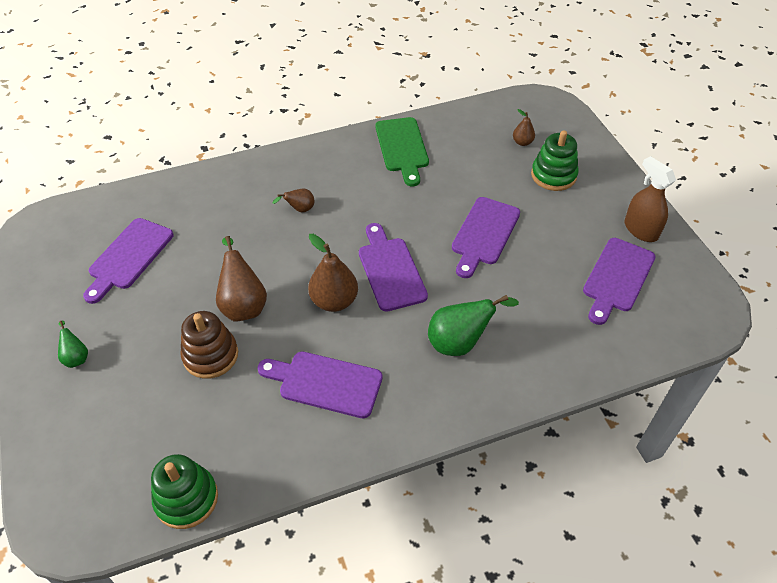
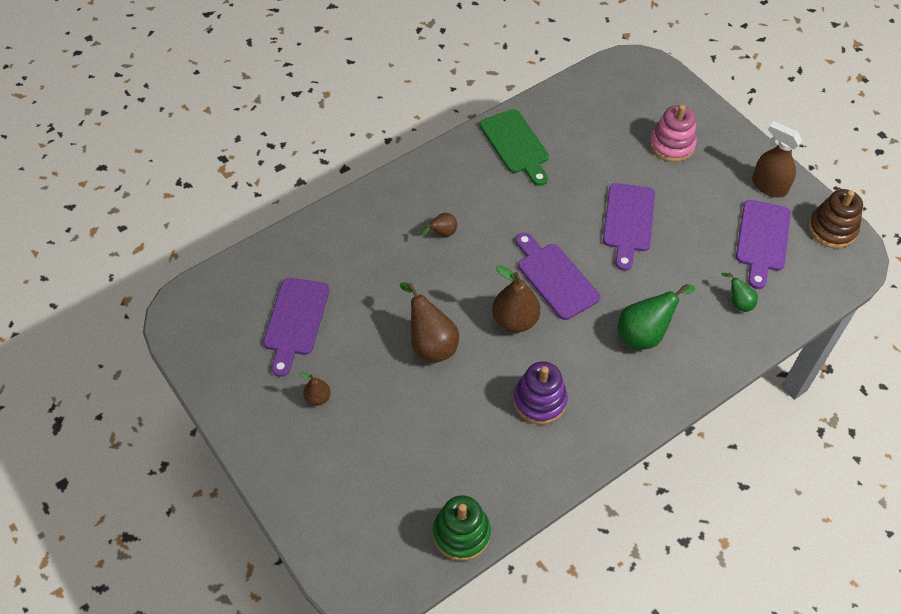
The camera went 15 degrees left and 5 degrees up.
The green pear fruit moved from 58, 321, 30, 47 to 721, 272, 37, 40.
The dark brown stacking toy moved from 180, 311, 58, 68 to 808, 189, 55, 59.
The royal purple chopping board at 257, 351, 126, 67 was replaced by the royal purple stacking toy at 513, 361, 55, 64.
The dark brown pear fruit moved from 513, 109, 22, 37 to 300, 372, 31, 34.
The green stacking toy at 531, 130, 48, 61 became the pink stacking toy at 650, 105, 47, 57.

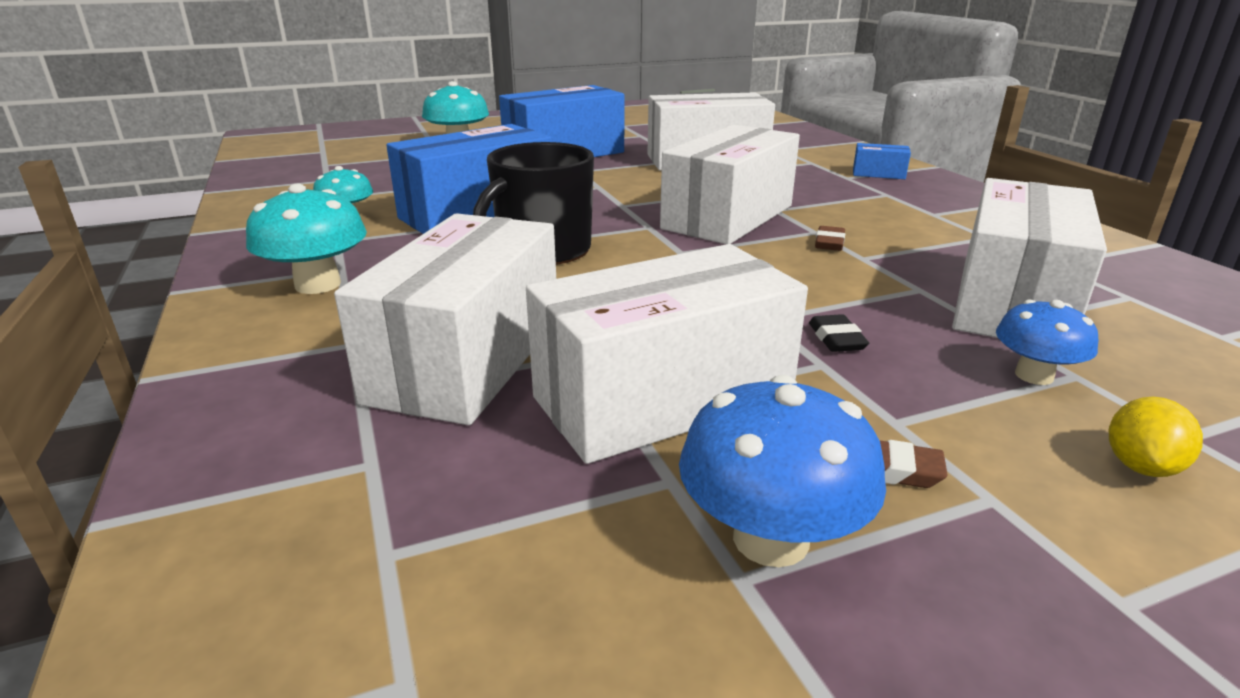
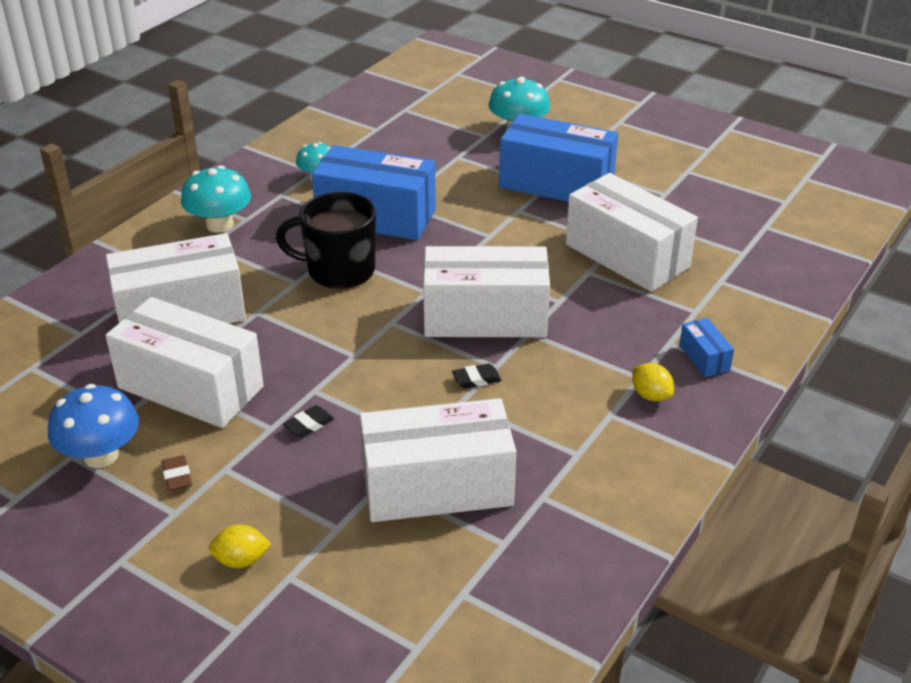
The camera went 55 degrees right and 10 degrees up.
The dark brown eraser at 815, 226, 30, 25 became the jet-black eraser at 452, 363, 50, 26.
The blue toadstool at 996, 300, 103, 85 disappeared.
The yellow citrus fruit at 632, 363, 42, 39 appeared.

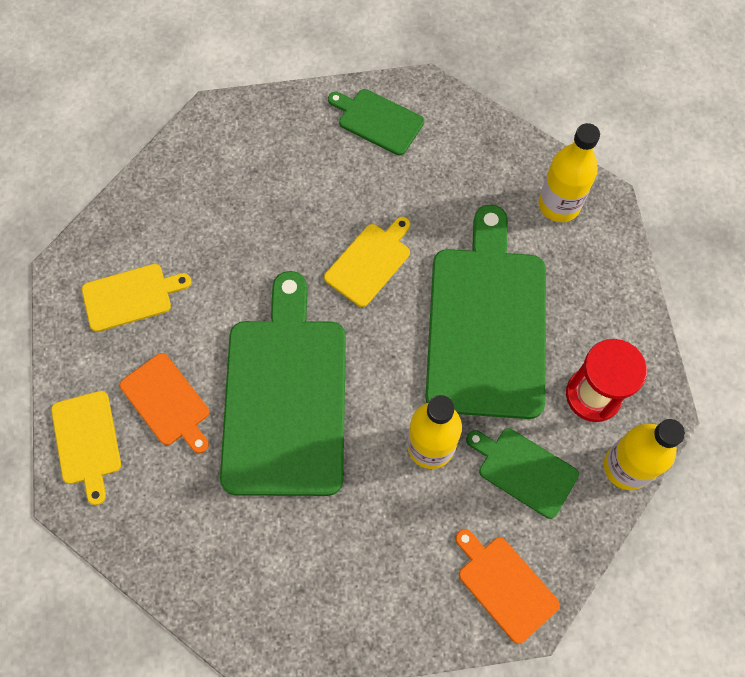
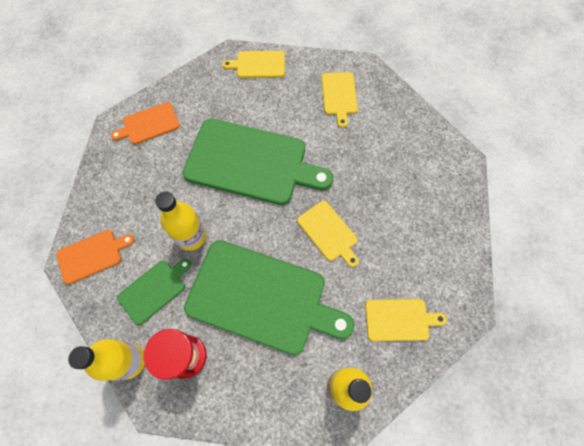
The camera went 105 degrees right and 0 degrees up.
The orange chopping board moved from 120, 353, 89, 100 to 111, 102, 69, 42.
The green chopping board at 328, 89, 96, 66 disappeared.
The yellow chopping board at 365, 299, 82, 42 appeared.

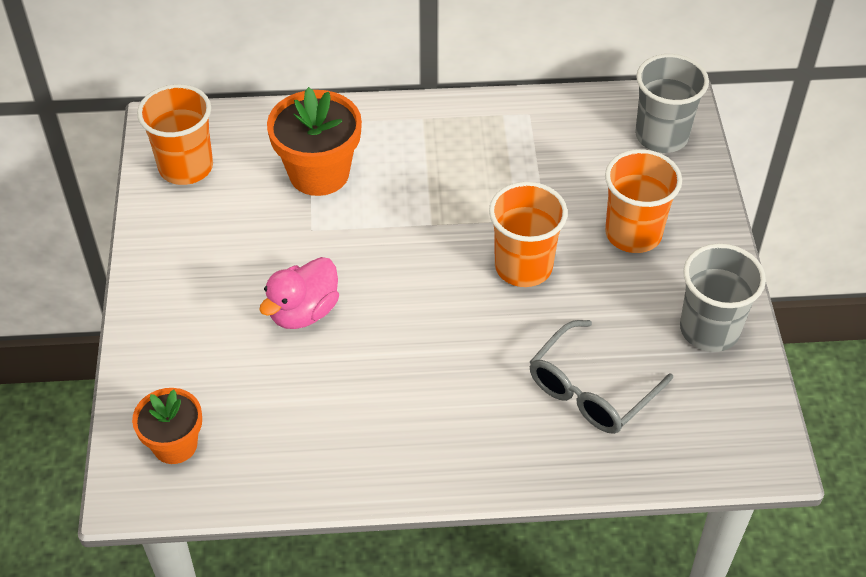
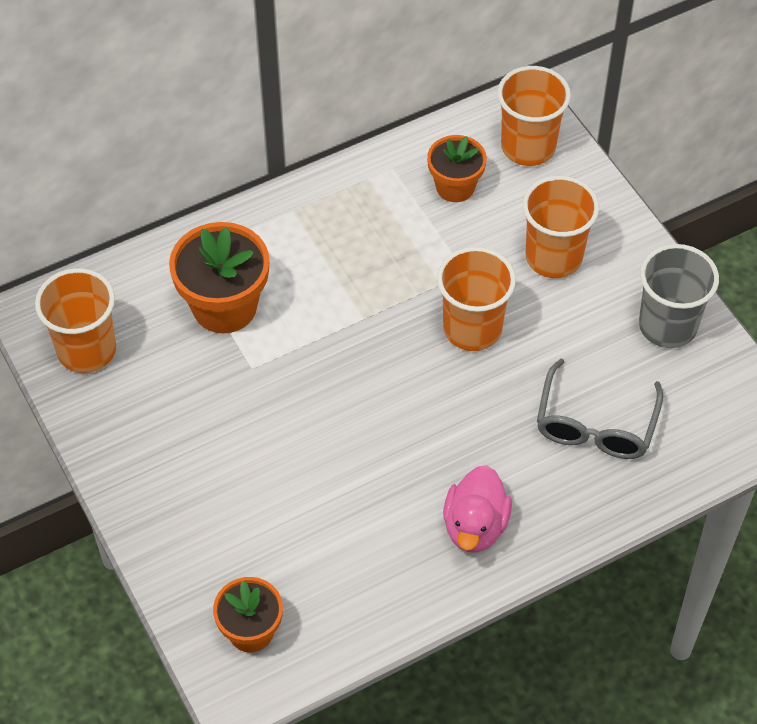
The camera went 25 degrees left and 5 degrees up.
The pink toy duck moved from 260, 257, 79, 72 to 443, 465, 69, 87.
The gray tumbler at 635, 54, 74, 99 became the orange tumbler at 497, 66, 74, 100.
The orange flower pot at 427, 135, 60, 67 appeared.

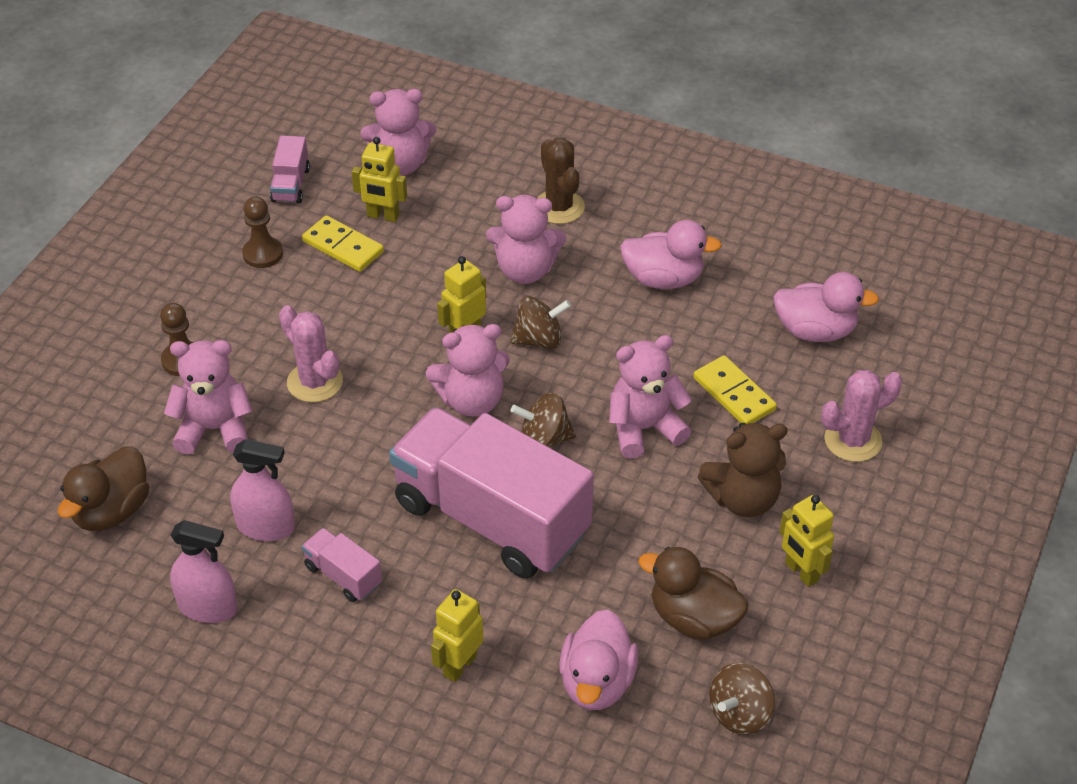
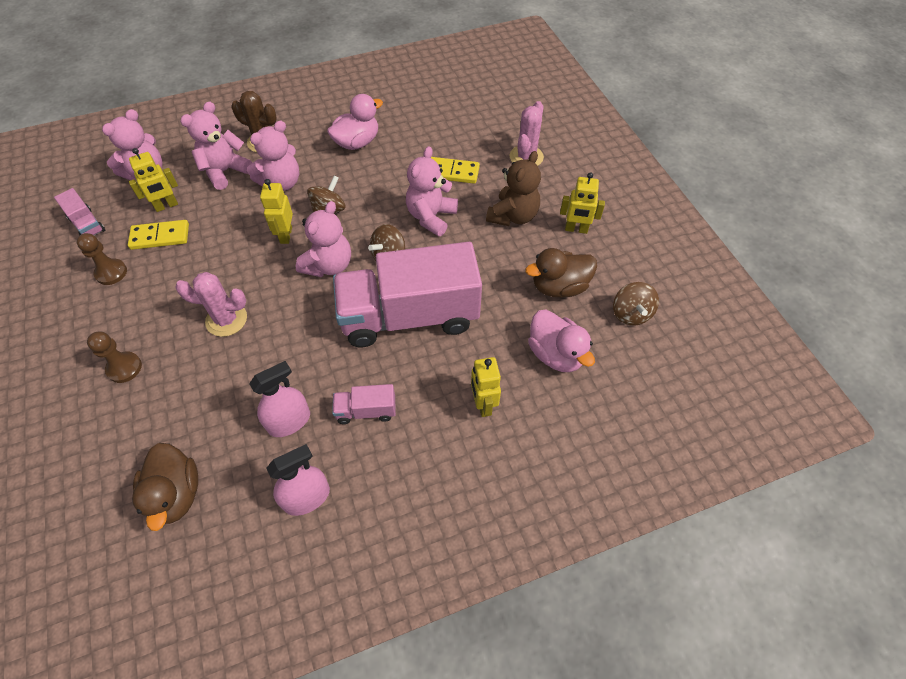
The camera went 45 degrees left and 10 degrees up.
The pink teddy moved from 164, 340, 89, 115 to 180, 102, 72, 88.
The pink toy duck at 773, 272, 106, 70 disappeared.

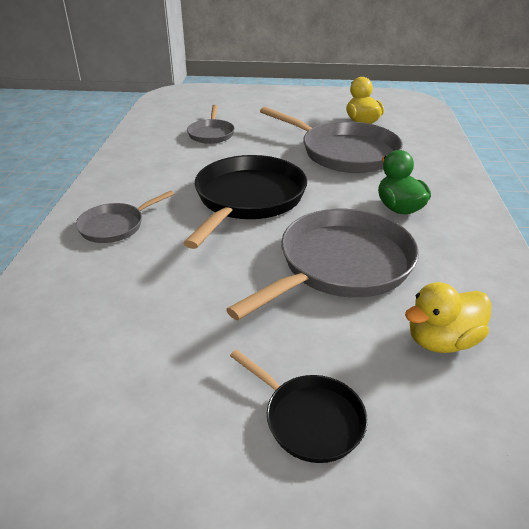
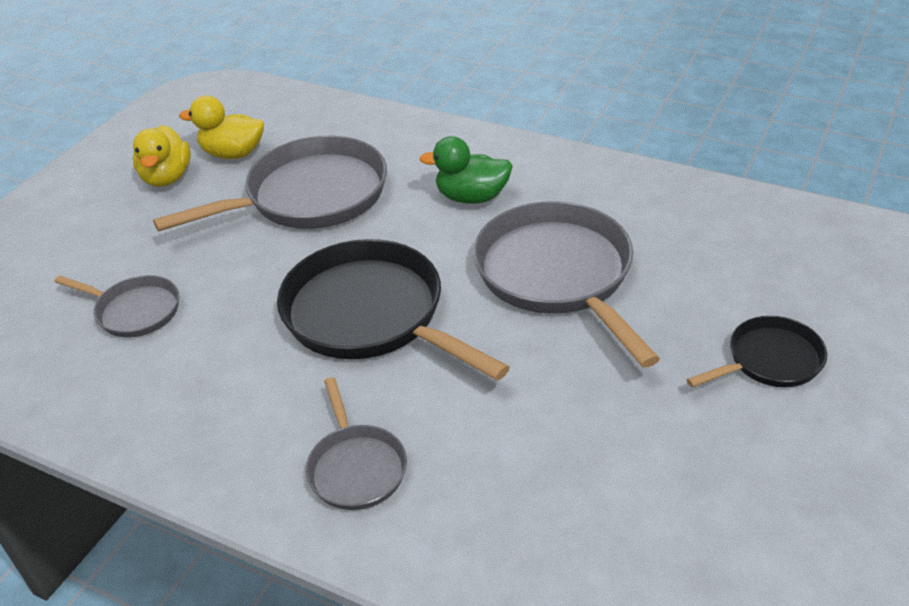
The camera went 65 degrees left and 5 degrees up.
The yellow toy duck moved from 405, 282, 86, 71 to 133, 125, 58, 62.

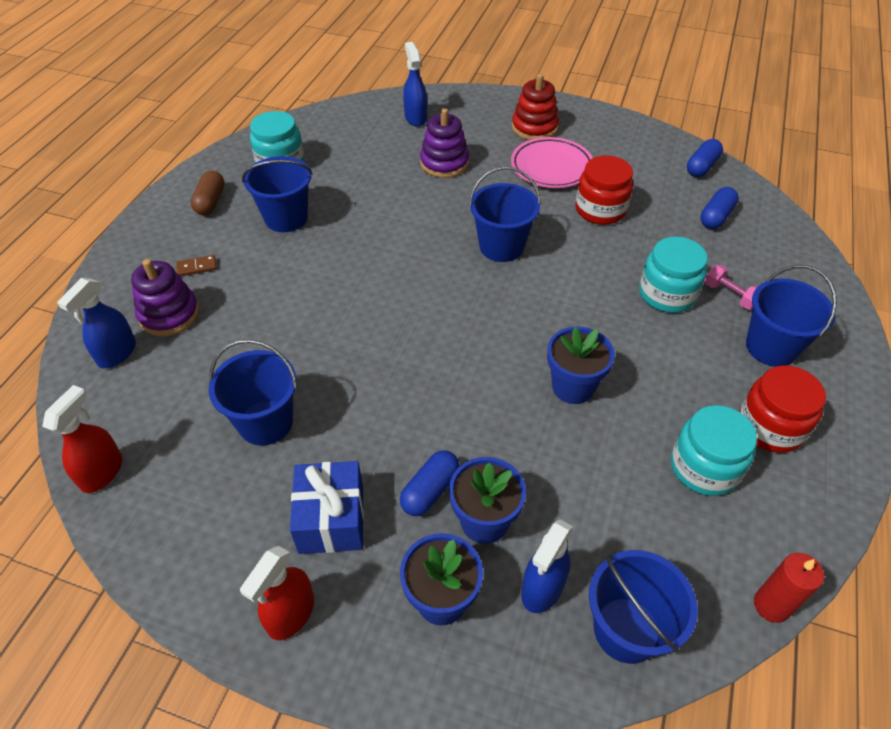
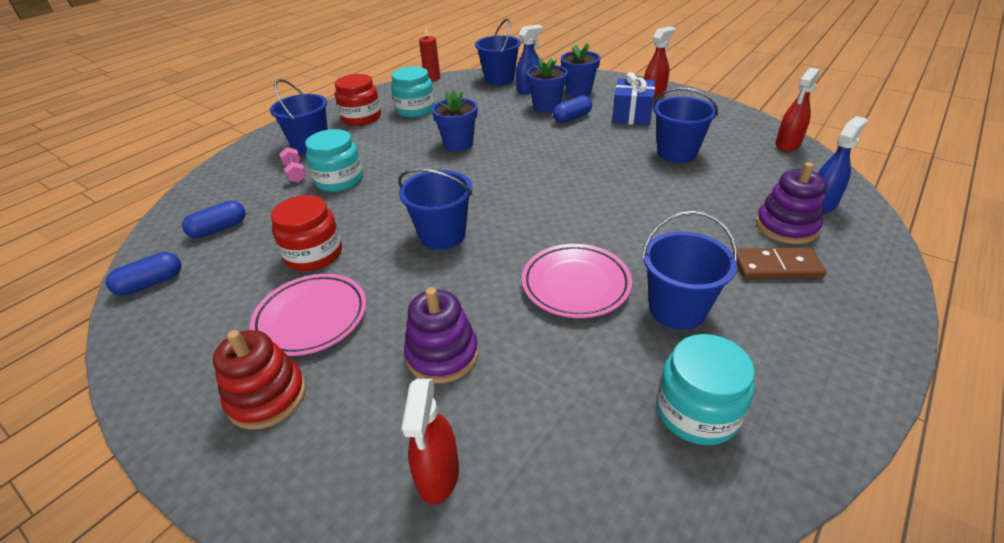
The camera went 160 degrees left and 10 degrees down.
The dark brown domino tile at 176, 255, 41, 22 changed to 1.80 times the size.
The dark brown pill shape at 191, 171, 34, 44 disappeared.
The blue sprayer at 403, 42, 24, 85 became the crimson sprayer at 402, 379, 57, 126.
The pink dinner plate at 522, 244, 110, 74 appeared.

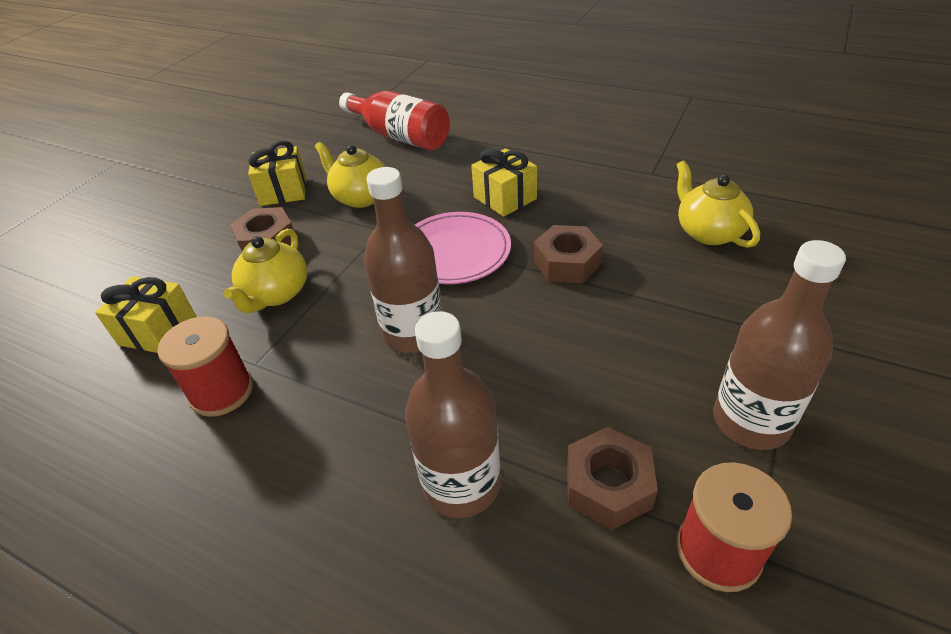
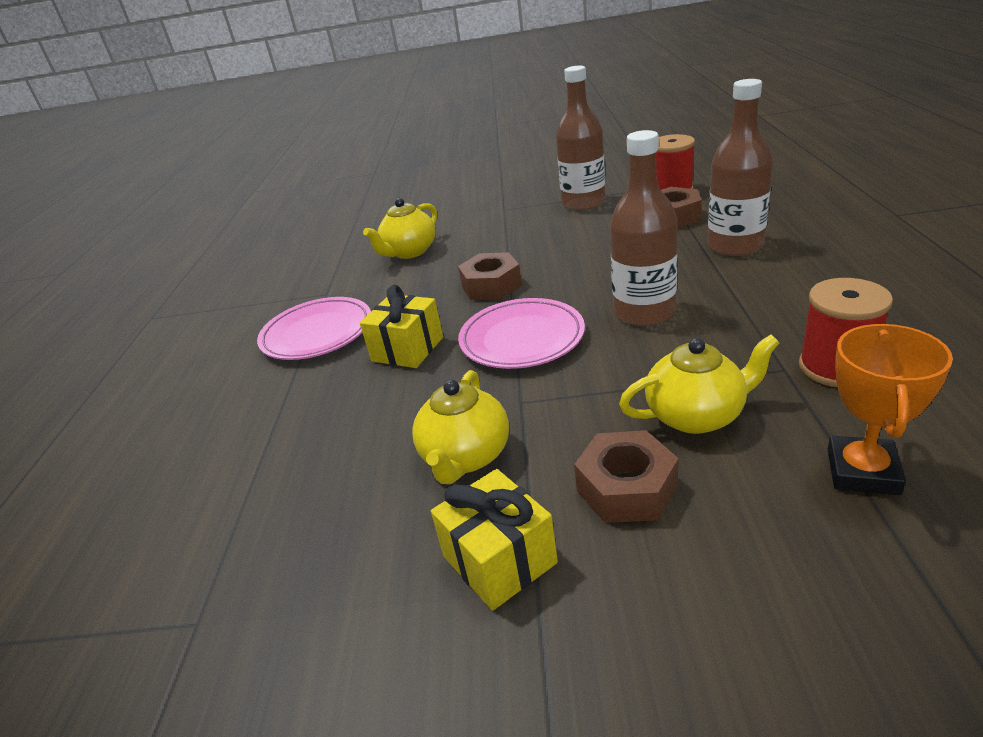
The camera went 115 degrees left and 10 degrees down.
The yellow present at 95, 276, 101, 77 was replaced by the orange trophy at 827, 324, 126, 171.
The crimson drink bottle at 339, 91, 111, 59 disappeared.
The pink dinner plate at 257, 297, 114, 63 appeared.

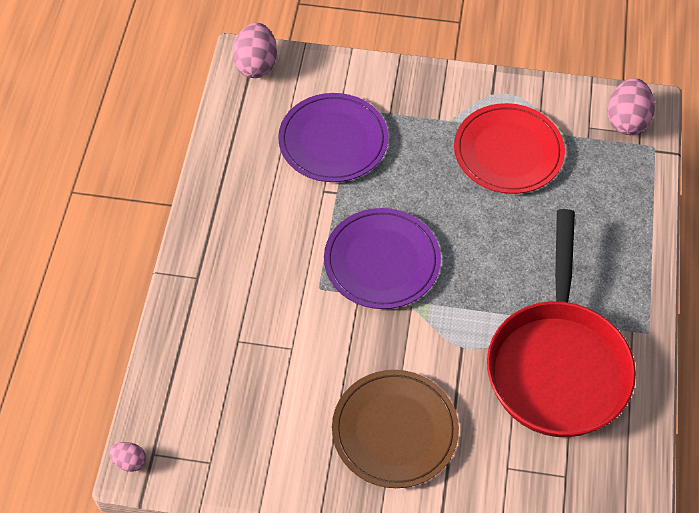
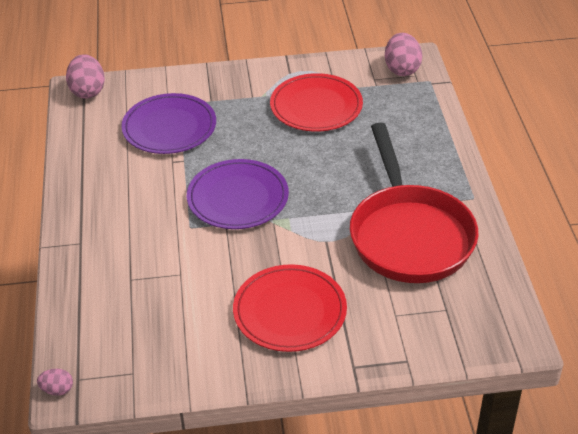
The camera went 15 degrees left and 15 degrees down.
The dark brown dinner plate at 332, 370, 127, 118 became the crimson dinner plate at 233, 264, 114, 88.

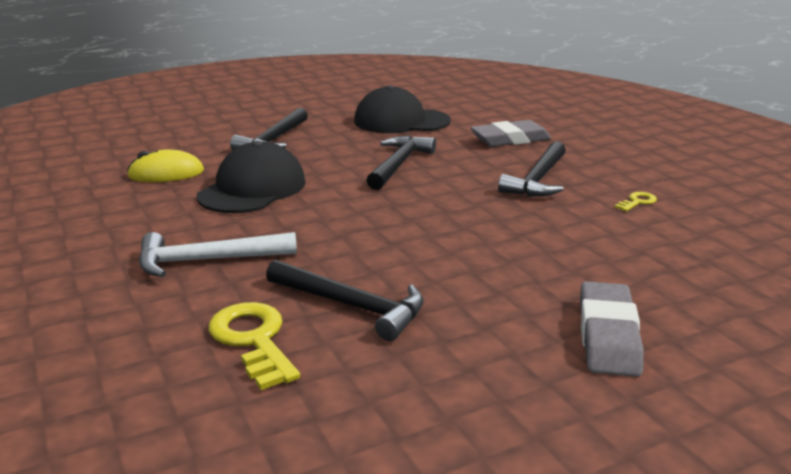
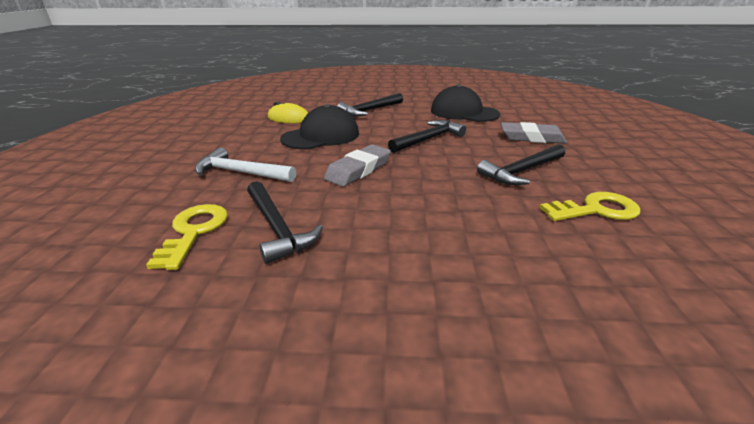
The camera went 30 degrees right and 5 degrees up.
The gray eraser moved from 580, 281, 64, 96 to 324, 144, 67, 43.
The yellow key at 615, 192, 42, 20 changed to 2.00 times the size.

